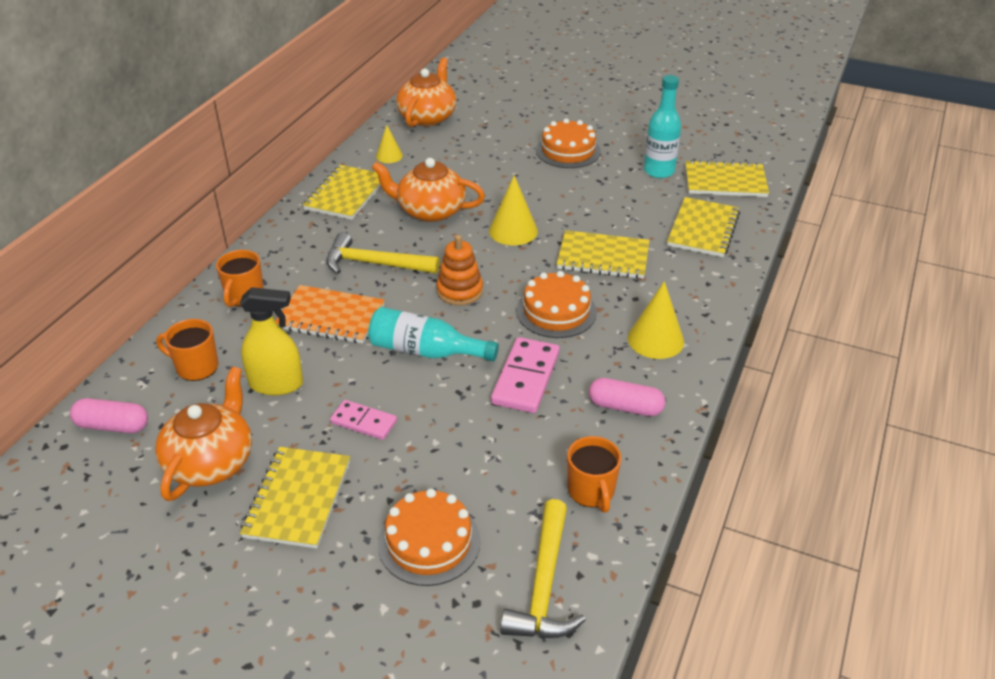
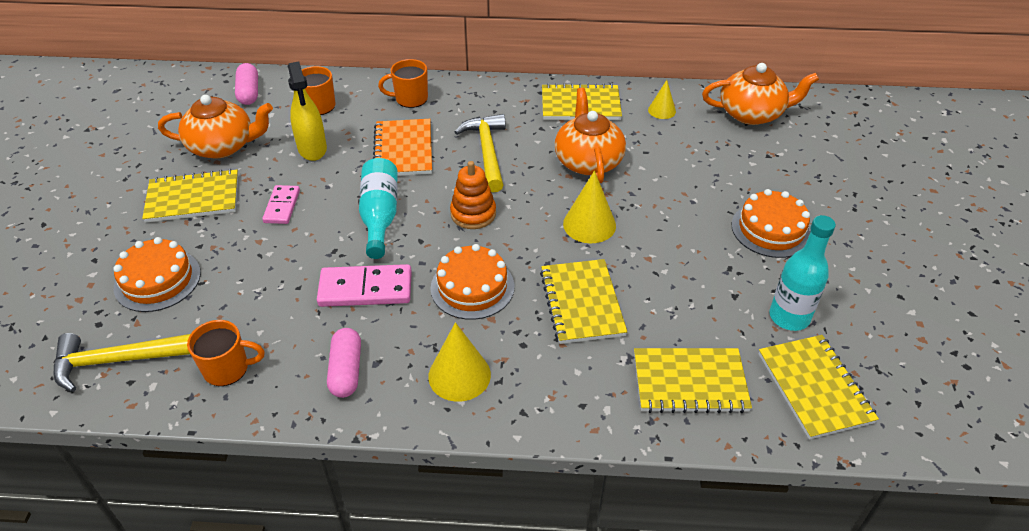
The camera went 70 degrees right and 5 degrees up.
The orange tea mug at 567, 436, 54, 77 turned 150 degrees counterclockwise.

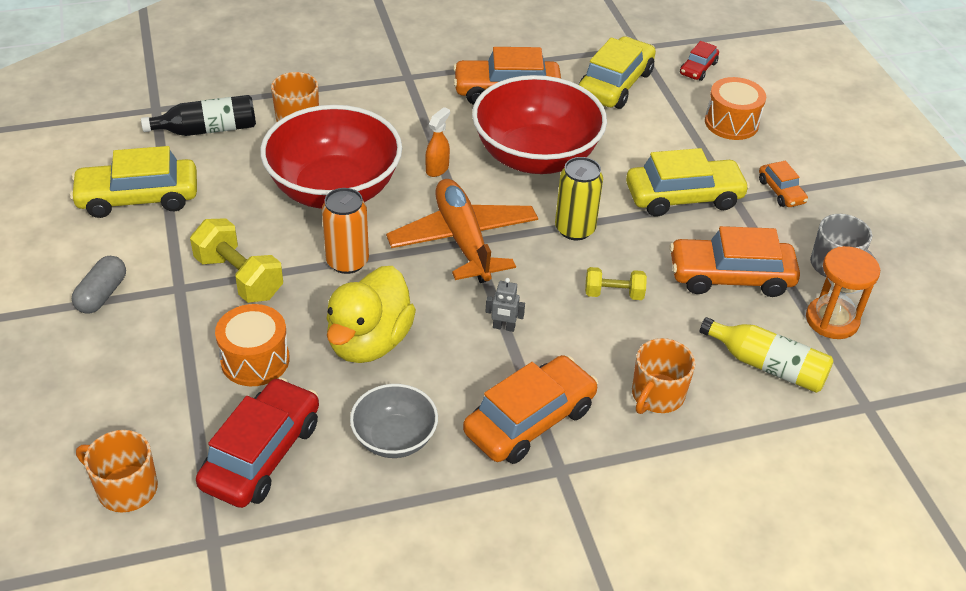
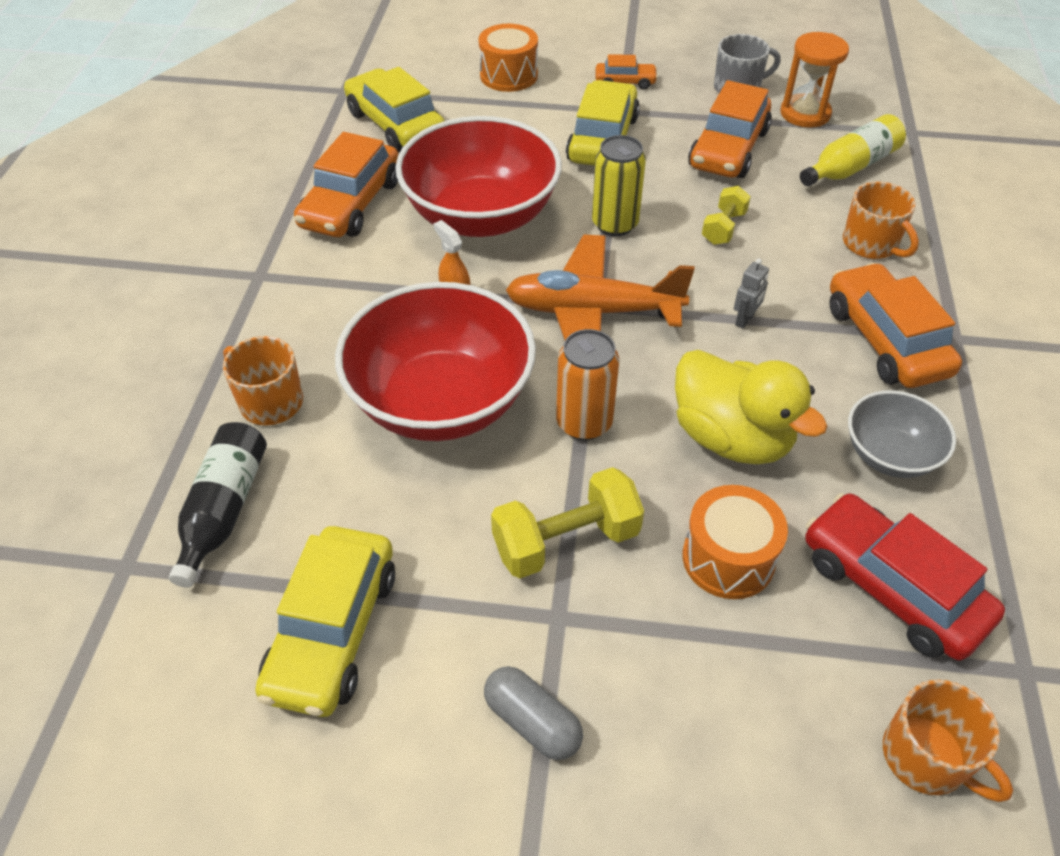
The camera went 65 degrees left and 5 degrees up.
The orange tea mug at 76, 430, 82, 82 turned 90 degrees counterclockwise.
The crimson toy car at 680, 41, 39, 40 disappeared.

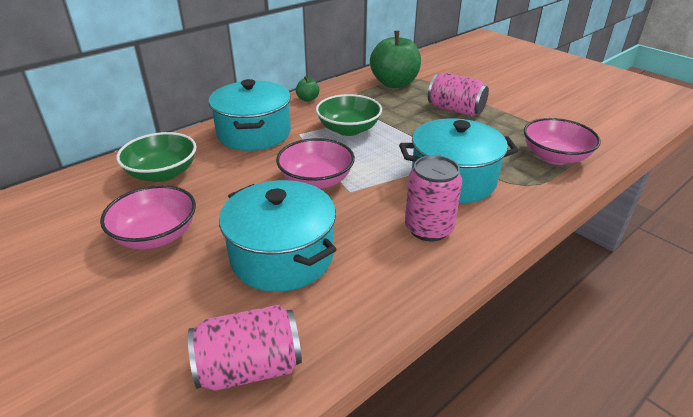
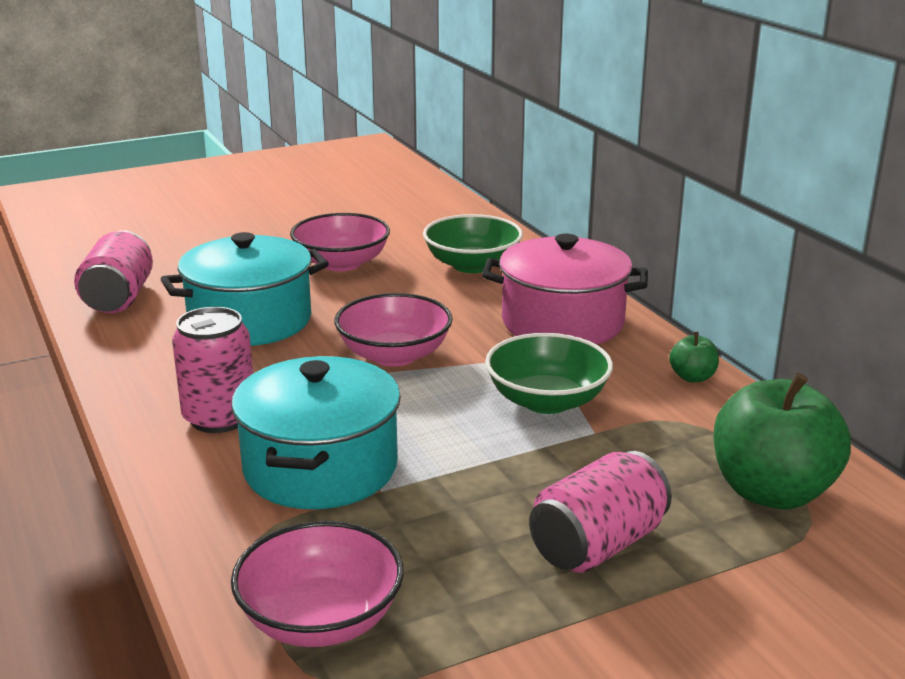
The camera went 105 degrees right and 10 degrees down.
The aqua pot at 209, 79, 82, 72 became the pink pot at 482, 234, 166, 111.

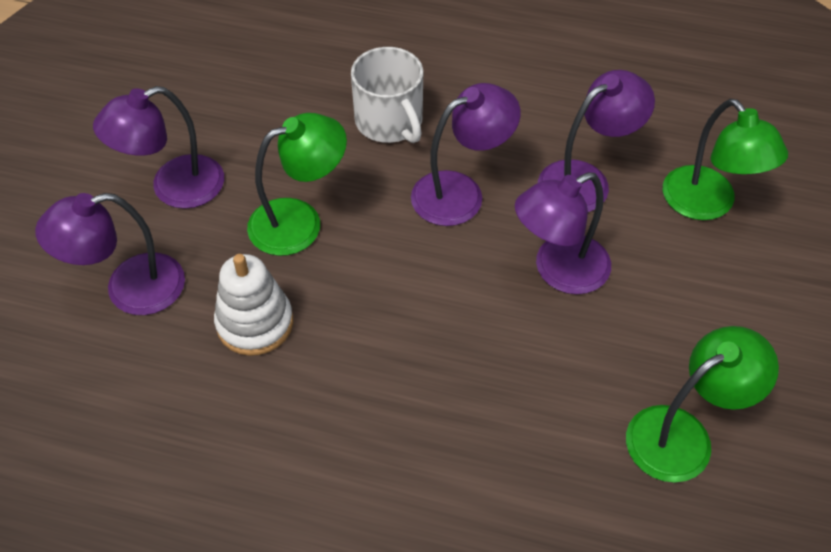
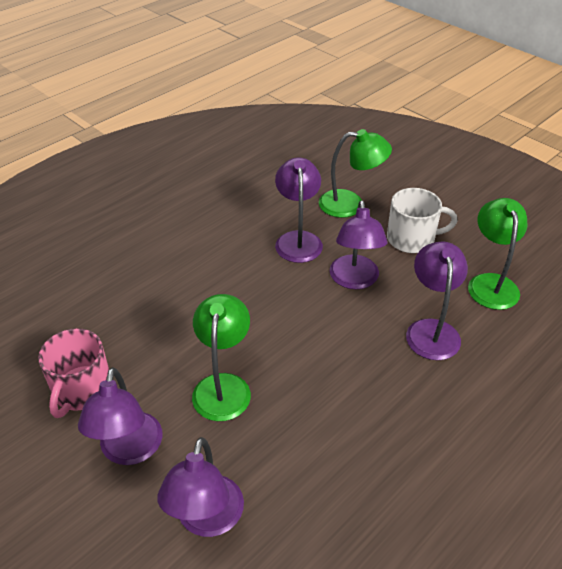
The camera went 60 degrees left and 10 degrees down.
The pure white stacking toy at 214, 254, 79, 102 disappeared.
The pure white tea mug moved from 351, 47, 73, 96 to 387, 188, 70, 65.
The royal purple reading lamp moved from 411, 83, 110, 143 to 406, 241, 62, 119.
The pink tea mug at 38, 328, 71, 90 appeared.

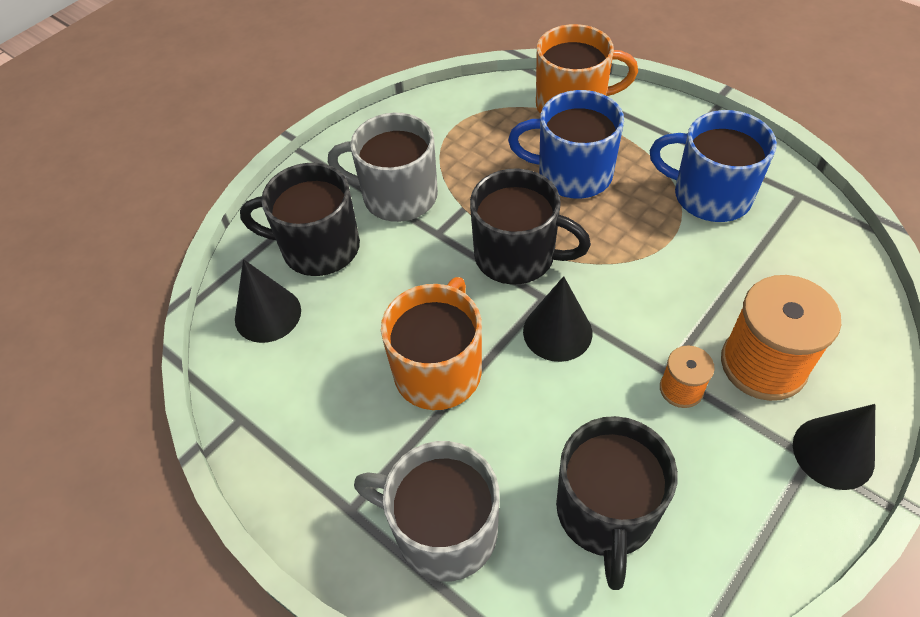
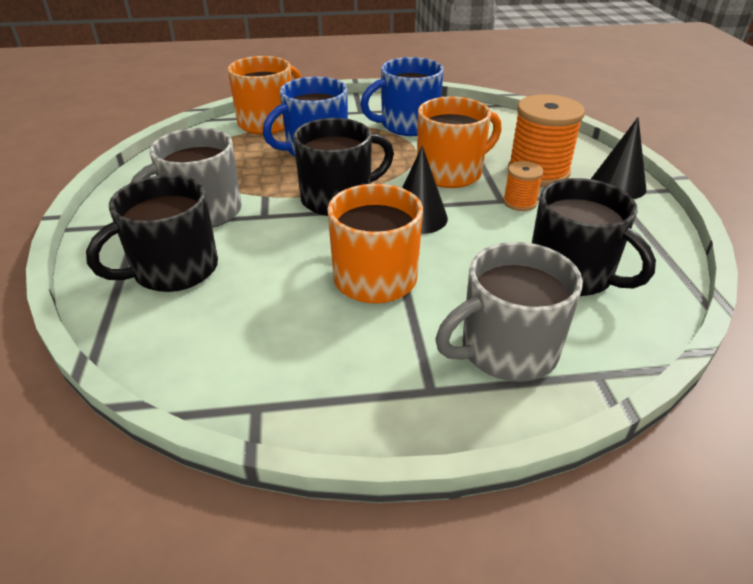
The camera went 50 degrees left and 15 degrees down.
The jet-black cone shape at 235, 259, 66, 84 disappeared.
The orange tea mug at 417, 97, 85, 91 appeared.

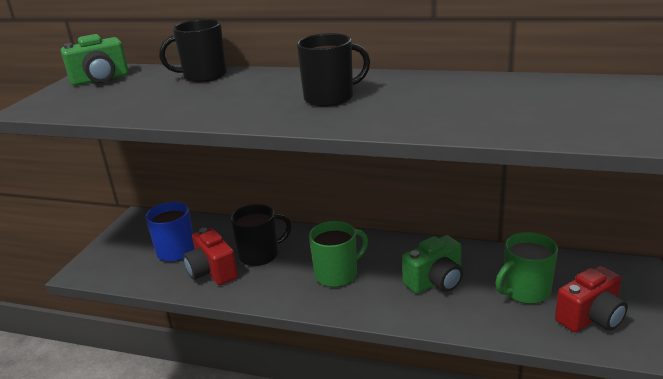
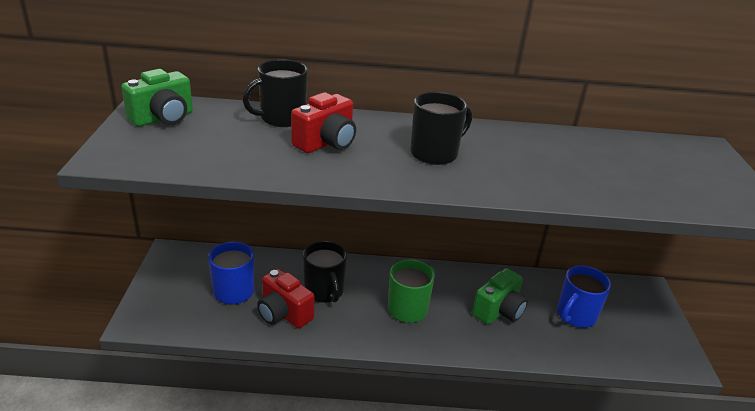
The camera went 20 degrees left and 5 degrees up.
The jet-black tea mug at 230, 204, 62, 62 turned 105 degrees clockwise.
The green tea mug at 495, 232, 63, 72 became the blue tea mug at 557, 266, 54, 62.
The crimson photo camera moved from 555, 266, 73, 66 to 291, 92, 65, 61.

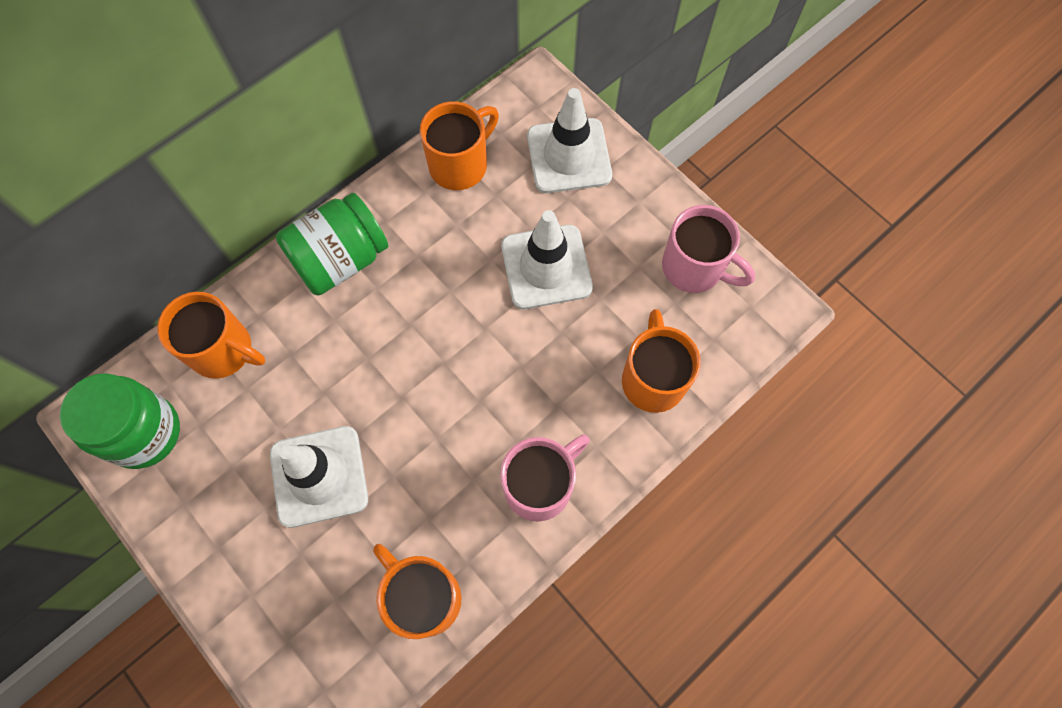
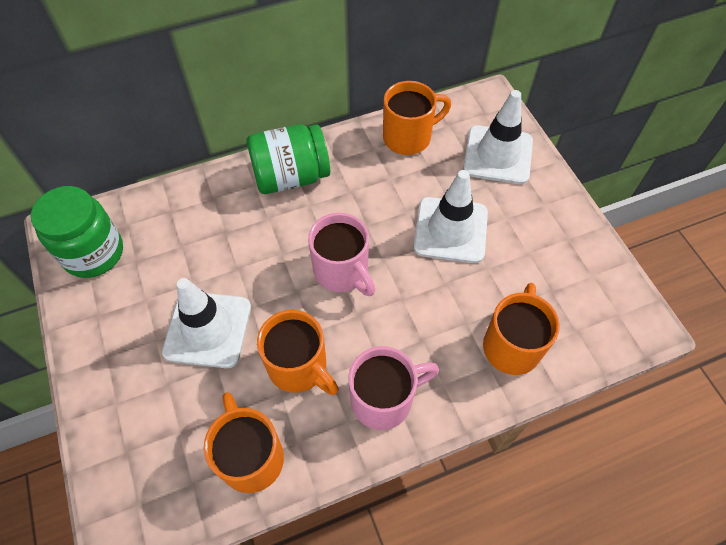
The camera went 20 degrees right and 10 degrees down.
The orange tea mug moved from 157, 292, 108, 87 to 257, 310, 82, 85.
The pink tea mug moved from 662, 205, 93, 88 to 308, 213, 67, 83.

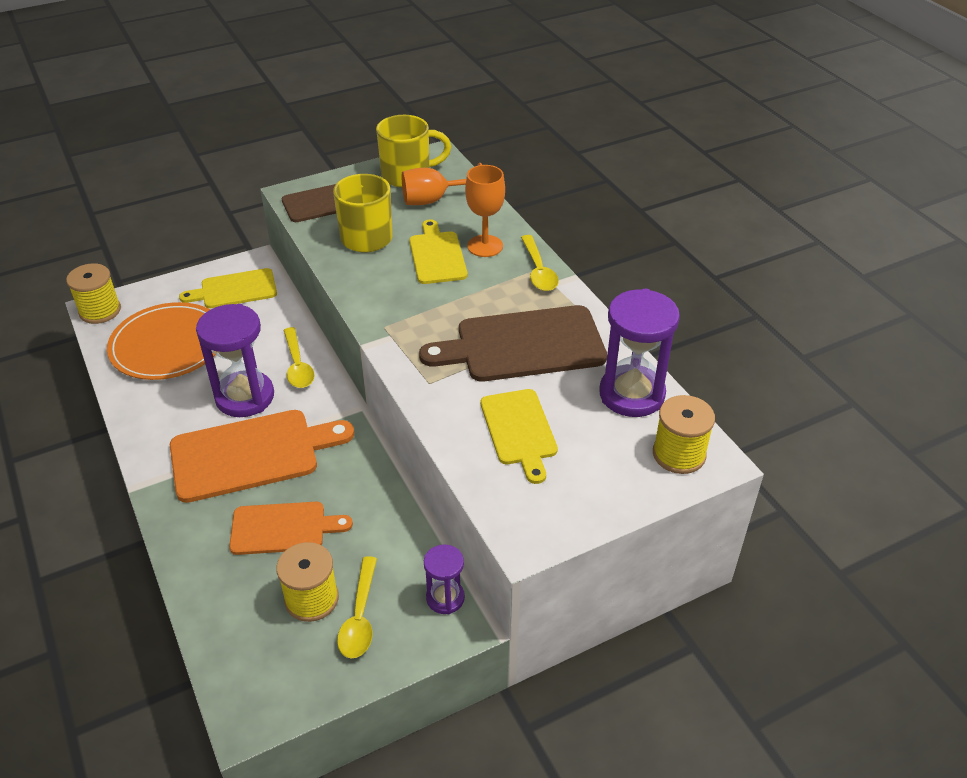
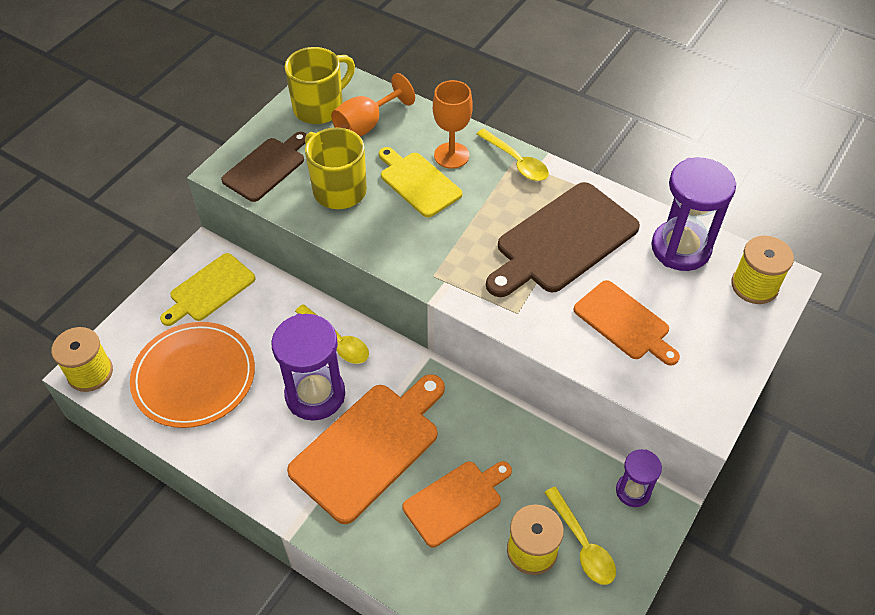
The camera went 30 degrees left and 10 degrees up.
The yellow chopping board at 481, 389, 77, 95 became the orange chopping board at 574, 280, 106, 86.

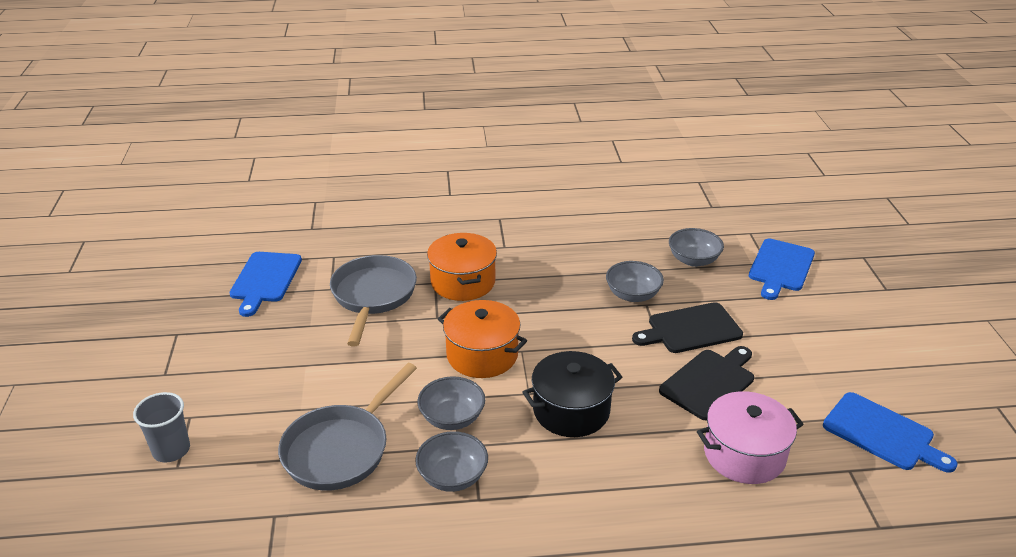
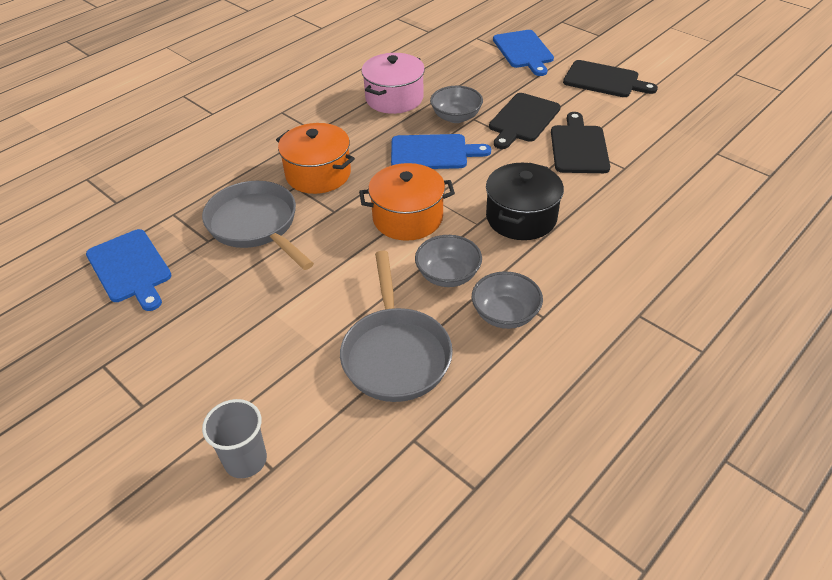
The camera went 40 degrees left and 10 degrees up.
The gray serving bowl at 669, 228, 55, 39 disappeared.
The pink pot moved from 697, 391, 107, 93 to 361, 53, 64, 61.
The blue chopping board moved from 823, 392, 135, 81 to 391, 134, 100, 35.
The jet-black chopping board at 563, 60, 95, 37 appeared.

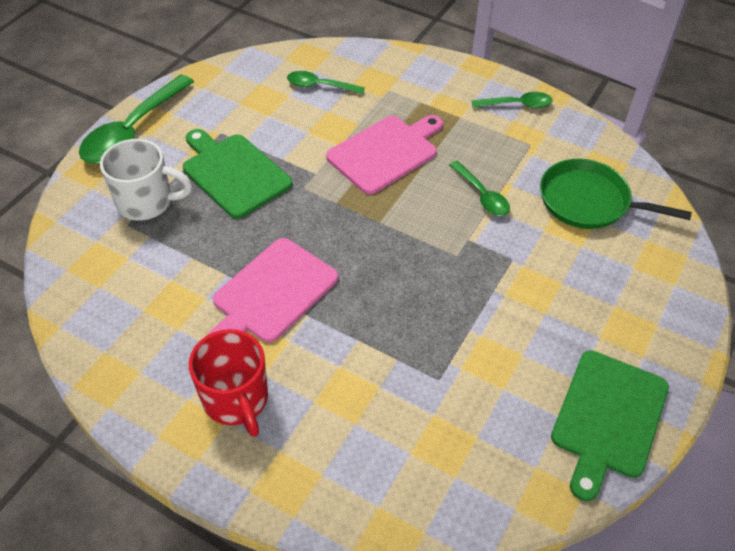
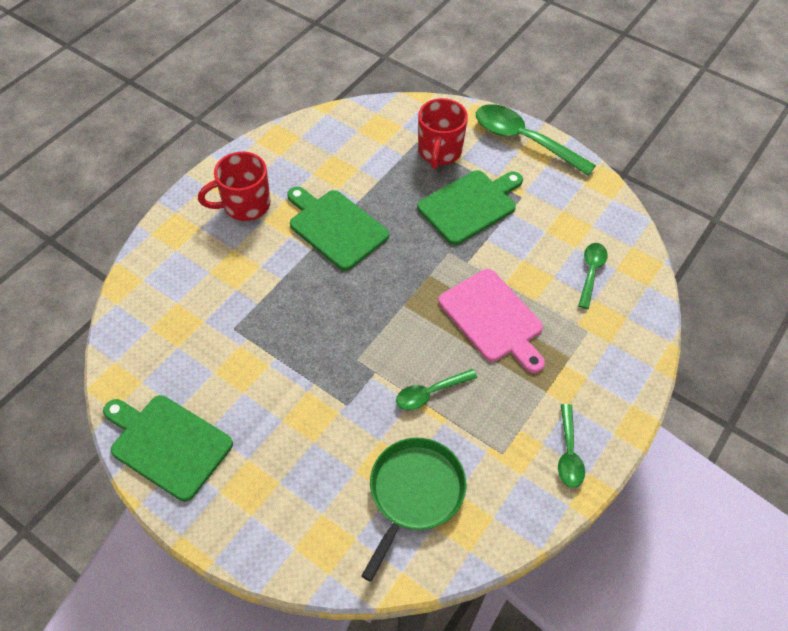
The camera went 95 degrees right and 5 degrees up.
The pure white tea mug at 100, 139, 92, 82 became the crimson tea mug at 418, 98, 50, 71.
The pink chopping board at 207, 238, 131, 105 became the green chopping board at 287, 187, 102, 84.

